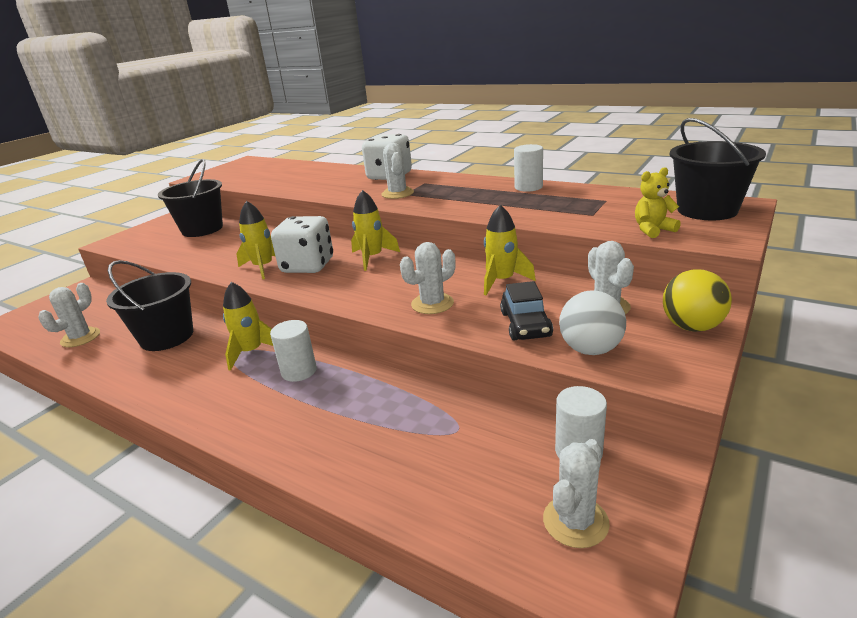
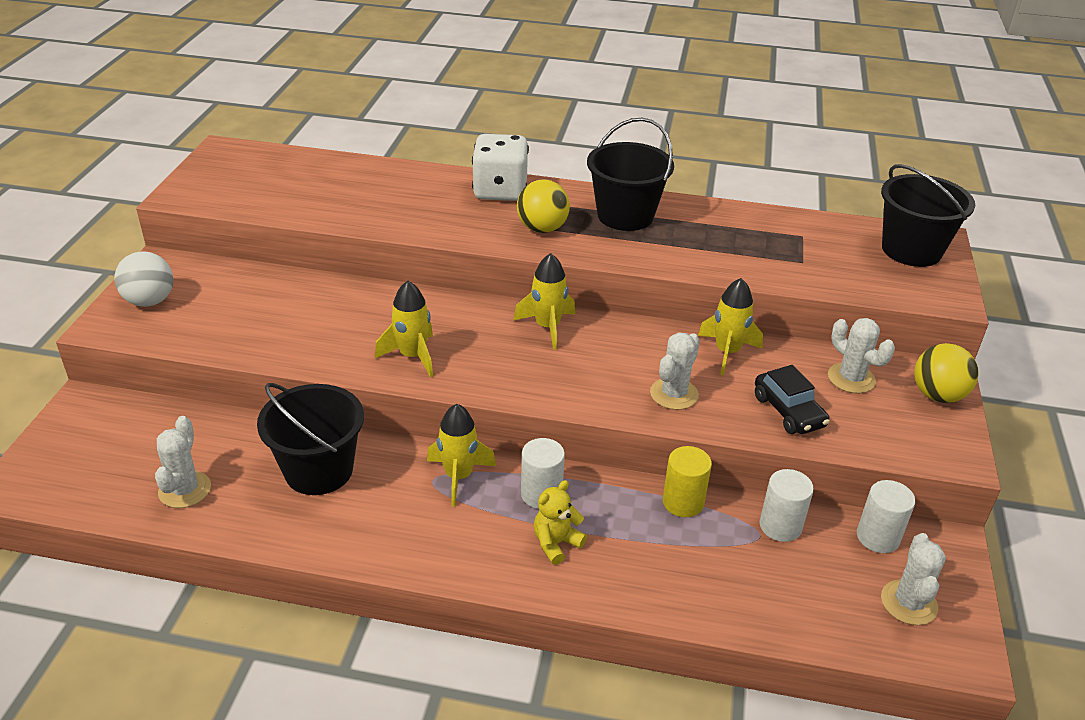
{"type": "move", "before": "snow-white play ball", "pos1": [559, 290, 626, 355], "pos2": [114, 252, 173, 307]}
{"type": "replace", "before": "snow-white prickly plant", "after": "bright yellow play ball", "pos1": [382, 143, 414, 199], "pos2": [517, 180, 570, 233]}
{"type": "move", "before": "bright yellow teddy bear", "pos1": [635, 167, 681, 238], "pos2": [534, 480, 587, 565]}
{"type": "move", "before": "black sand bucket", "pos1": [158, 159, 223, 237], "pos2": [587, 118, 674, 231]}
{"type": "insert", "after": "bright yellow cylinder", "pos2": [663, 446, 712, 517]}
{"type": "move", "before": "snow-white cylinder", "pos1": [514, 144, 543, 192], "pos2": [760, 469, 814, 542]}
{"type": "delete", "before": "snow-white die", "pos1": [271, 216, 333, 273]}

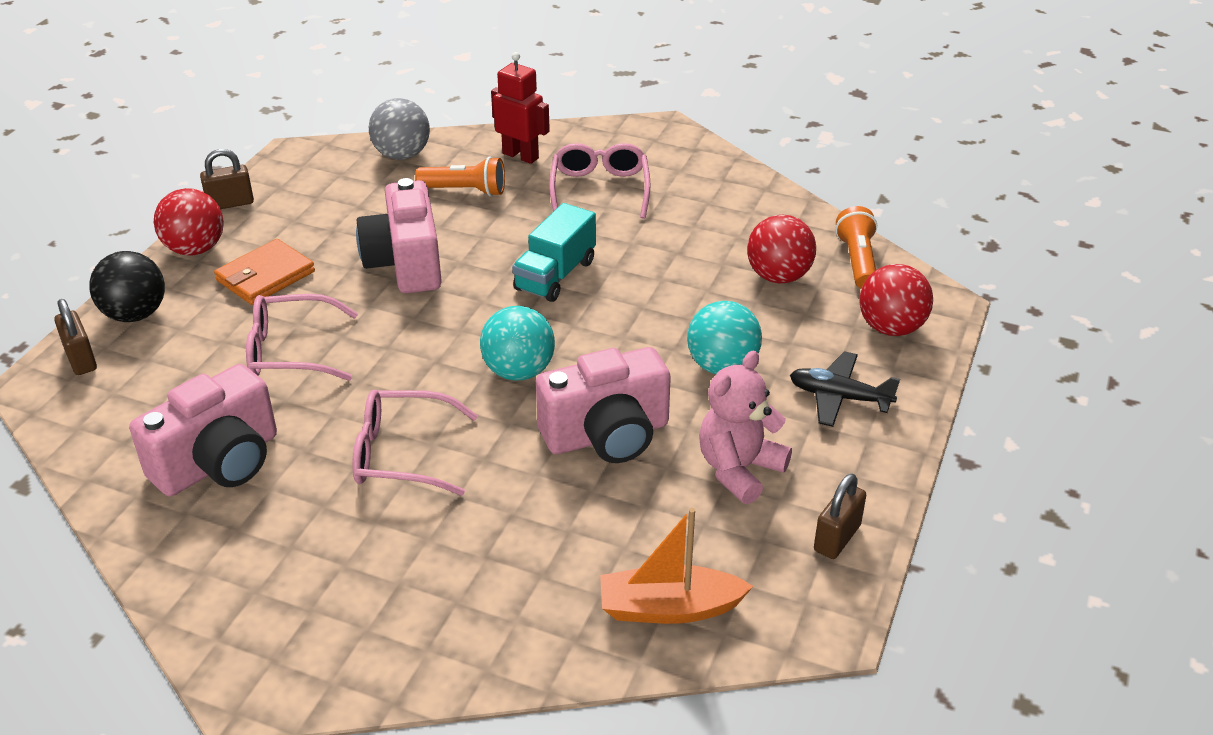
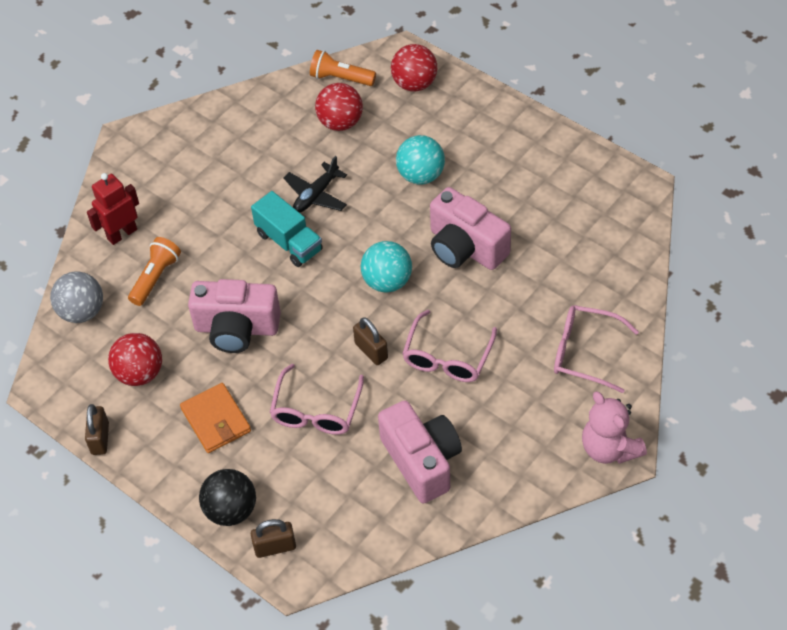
{"type": "move", "before": "scarlet play ball", "pos1": [154, 188, 224, 255], "pos2": [108, 333, 162, 386]}
{"type": "move", "before": "black plane", "pos1": [790, 351, 900, 427], "pos2": [283, 156, 347, 213]}
{"type": "move", "before": "dark brown lock", "pos1": [814, 474, 866, 559], "pos2": [353, 317, 388, 365]}
{"type": "rotate", "before": "rosy photo camera", "pos1": [536, 347, 671, 463], "pos2": [430, 187, 511, 270], "turn": 135}
{"type": "move", "before": "rosy eyeglasses", "pos1": [549, 143, 650, 219], "pos2": [554, 305, 639, 393]}
{"type": "move", "before": "rosy teddy bear", "pos1": [699, 350, 792, 504], "pos2": [582, 392, 647, 464]}
{"type": "delete", "before": "orange boat", "pos1": [600, 508, 753, 624]}

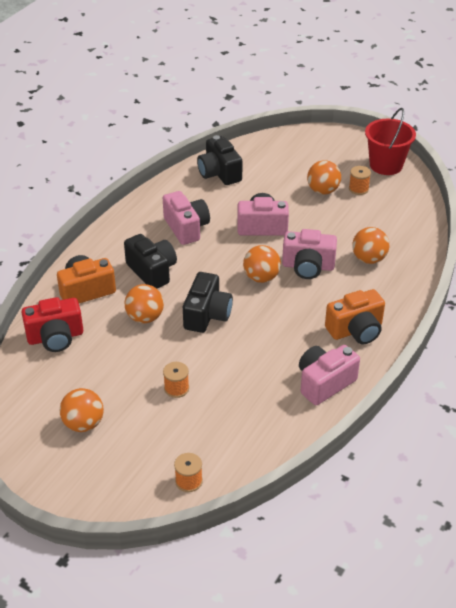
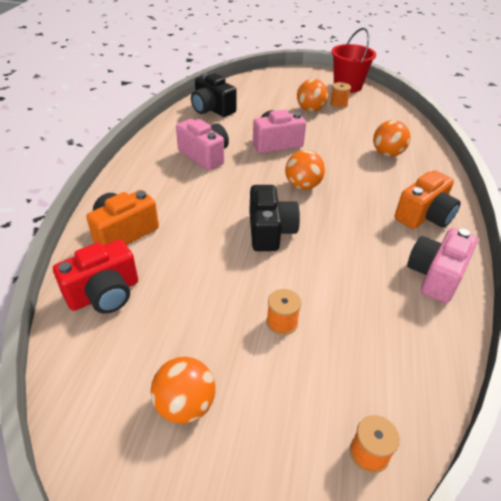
{"type": "delete", "before": "black photo camera", "pos1": [124, 234, 177, 289]}
{"type": "delete", "before": "orange play ball", "pos1": [125, 284, 164, 323]}
{"type": "delete", "before": "rosy photo camera", "pos1": [282, 229, 337, 279]}

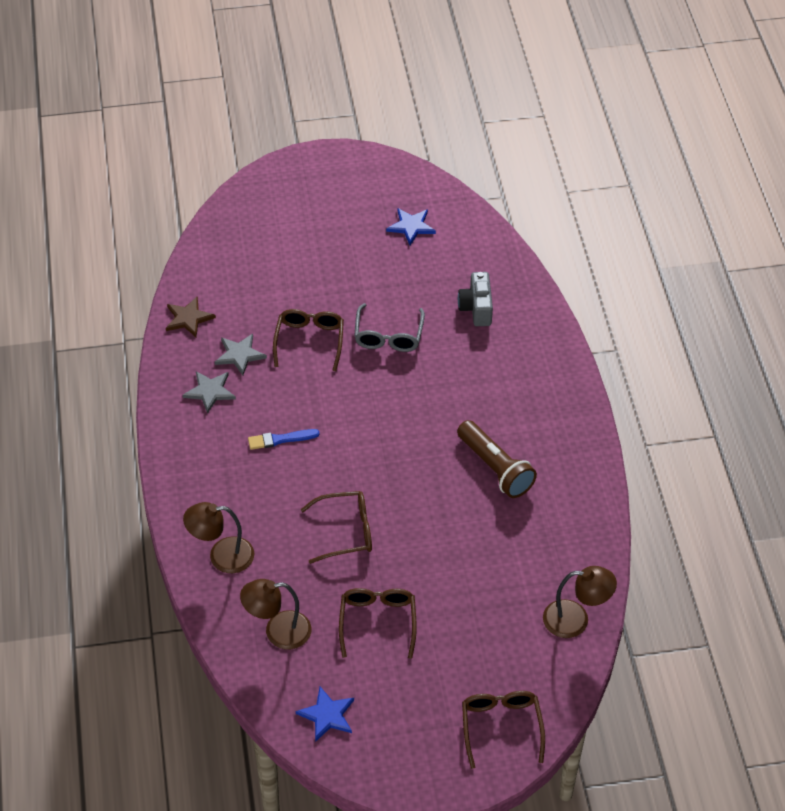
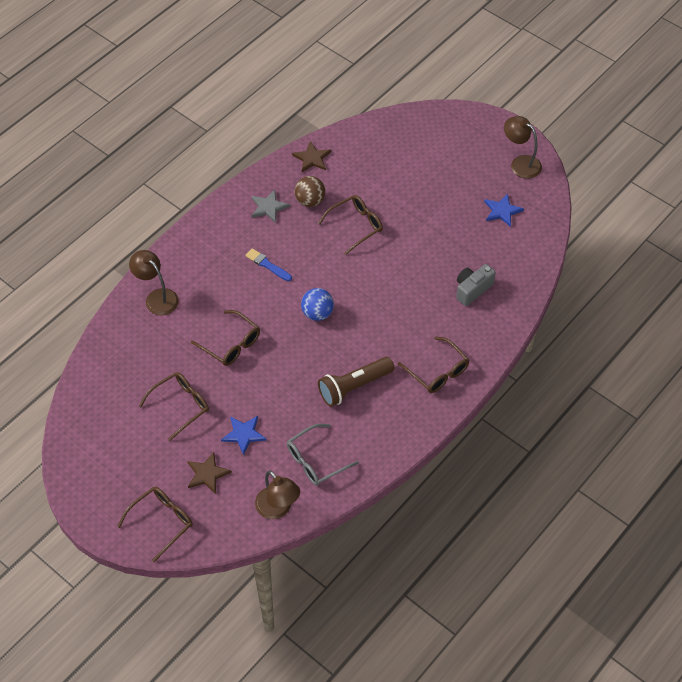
{"type": "insert", "after": "dark brown star shape", "pos2": [187, 452, 232, 494]}
{"type": "move", "before": "cobalt star shape", "pos1": [296, 687, 354, 742], "pos2": [221, 416, 267, 455]}
{"type": "move", "before": "grey eyeglasses", "pos1": [354, 303, 425, 352], "pos2": [287, 424, 359, 486]}
{"type": "replace", "before": "grey star shape", "after": "dark brown play ball", "pos1": [215, 334, 267, 375], "pos2": [295, 176, 325, 207]}
{"type": "insert", "after": "cobalt play ball", "pos2": [301, 288, 334, 321]}
{"type": "rotate", "before": "dark brown pocket torch", "pos1": [457, 420, 537, 498], "pos2": [318, 357, 394, 407], "turn": 45}
{"type": "insert", "after": "dark brown eyeglasses", "pos2": [398, 336, 469, 393]}
{"type": "move", "before": "dark brown reading lamp", "pos1": [240, 579, 311, 649], "pos2": [504, 116, 542, 179]}

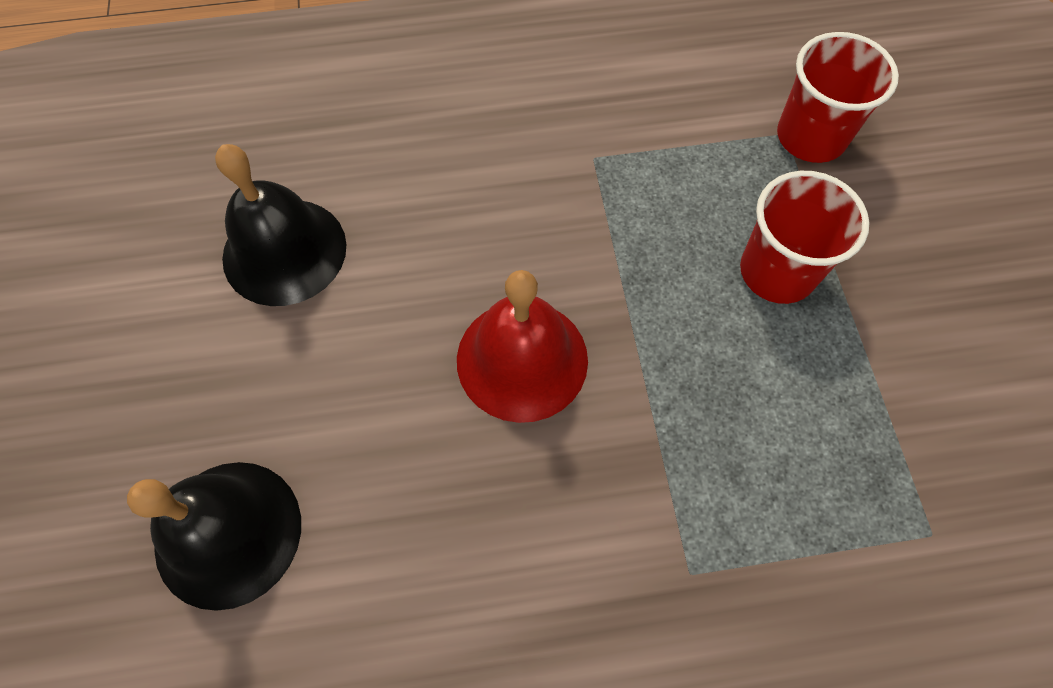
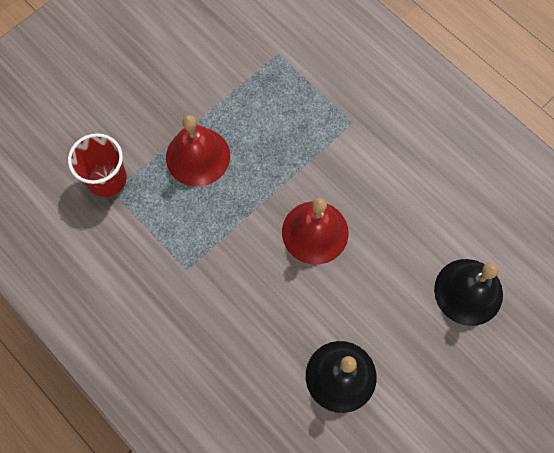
{"type": "replace", "before": "scarlet tumbler", "after": "scarlet bell", "pos1": [740, 171, 870, 304], "pos2": [166, 115, 230, 187]}

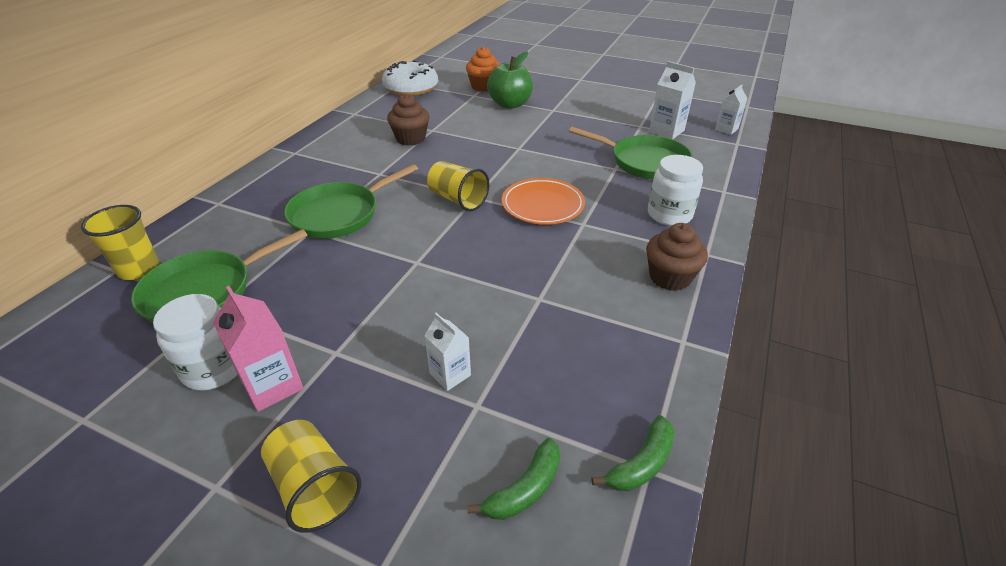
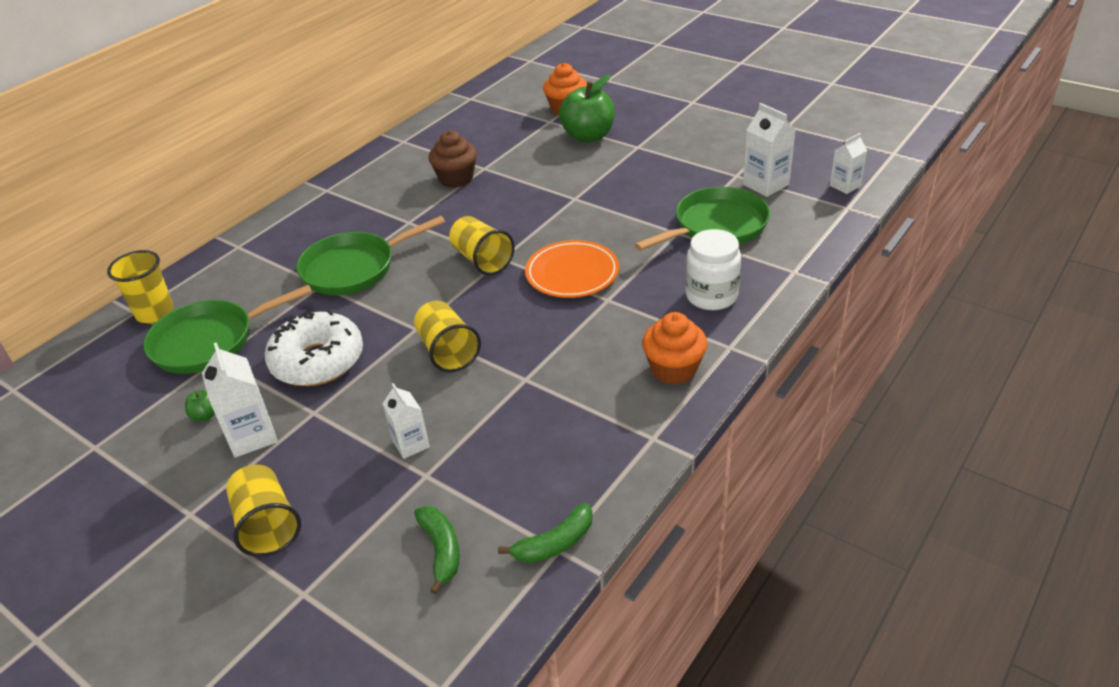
{"type": "replace", "before": "snow-white preserve jar", "after": "emerald apple", "pos1": [153, 294, 238, 391], "pos2": [185, 390, 215, 421]}
{"type": "recolor", "before": "rosy milk carton", "after": "snow-white milk carton", "pos1": [213, 286, 304, 412], "pos2": [202, 342, 278, 458]}
{"type": "move", "before": "snow-white doughnut", "pos1": [382, 60, 438, 96], "pos2": [265, 310, 363, 386]}
{"type": "insert", "after": "bright yellow tumbler", "pos2": [414, 301, 481, 372]}
{"type": "rotate", "before": "emerald banana", "pos1": [467, 438, 560, 520], "pos2": [414, 506, 460, 594], "turn": -75}
{"type": "rotate", "before": "emerald skillet", "pos1": [569, 127, 693, 180], "pos2": [634, 187, 770, 251], "turn": -75}
{"type": "recolor", "before": "dark brown muffin", "after": "orange muffin", "pos1": [646, 223, 708, 291], "pos2": [642, 312, 707, 385]}

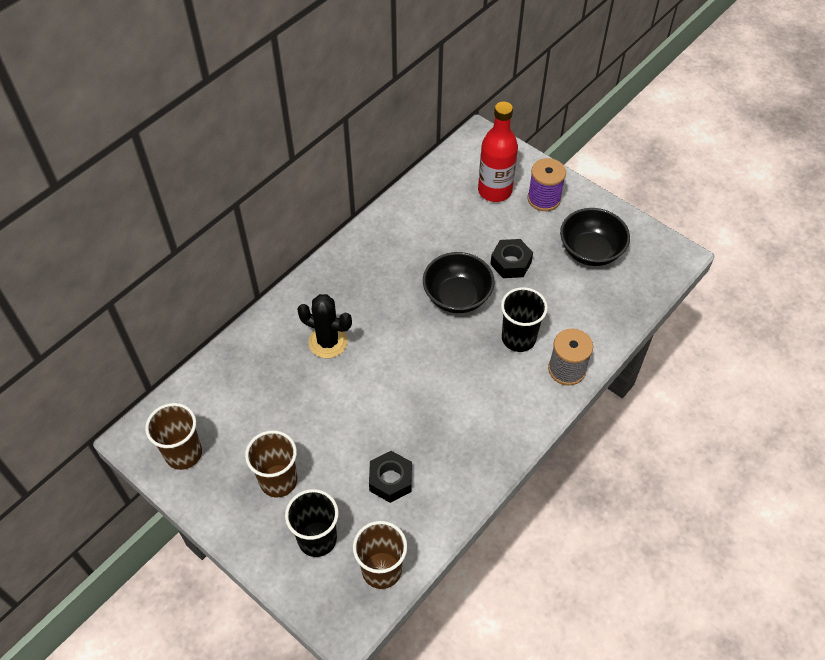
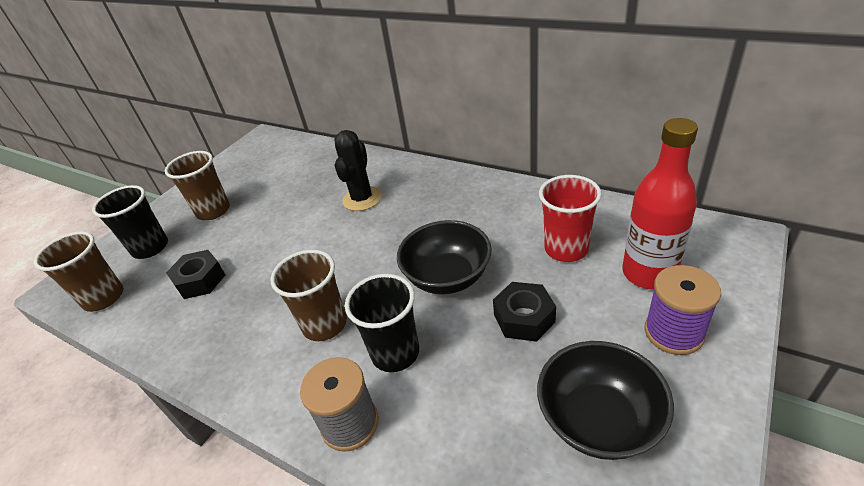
{"type": "move", "before": "dark brown tumbler", "pos1": [145, 403, 202, 470], "pos2": [270, 250, 347, 341]}
{"type": "insert", "after": "scarlet tumbler", "pos2": [539, 175, 602, 262]}

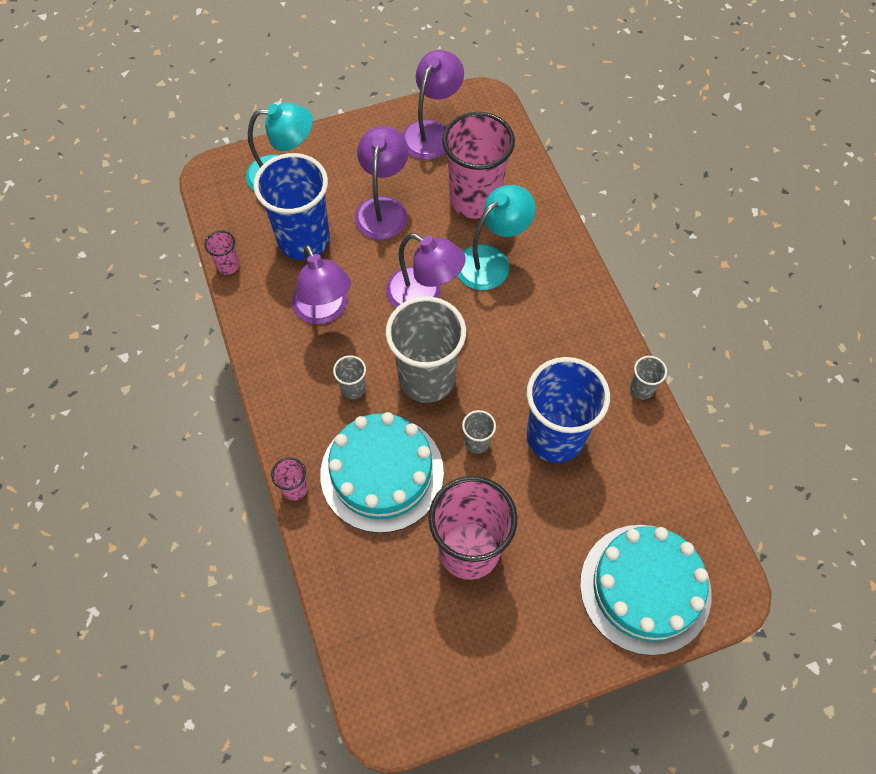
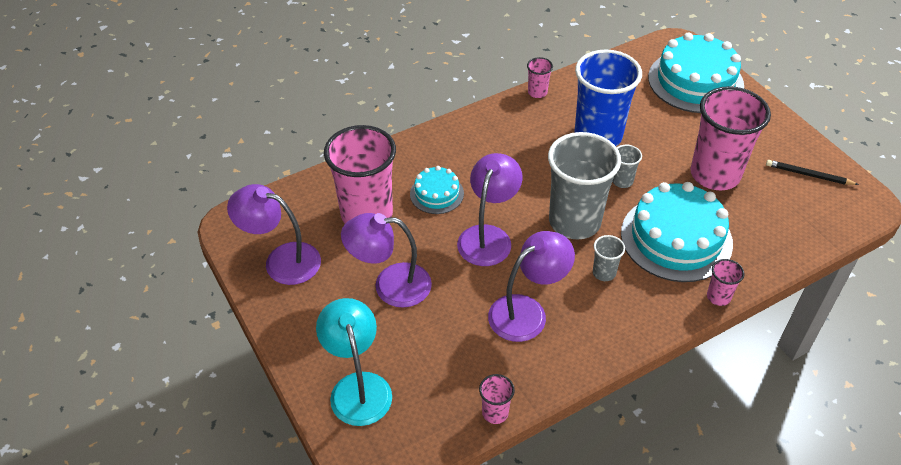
{"type": "replace", "before": "turquoise reading lamp", "after": "turquoise cake", "pos1": [457, 185, 536, 290], "pos2": [410, 166, 464, 214]}
{"type": "recolor", "before": "grey tumbler", "after": "rosy tumbler", "pos1": [630, 356, 667, 399], "pos2": [527, 57, 553, 98]}
{"type": "insert", "after": "black pencil", "pos2": [766, 160, 859, 185]}
{"type": "delete", "before": "cobalt tumbler", "pos1": [253, 153, 330, 260]}

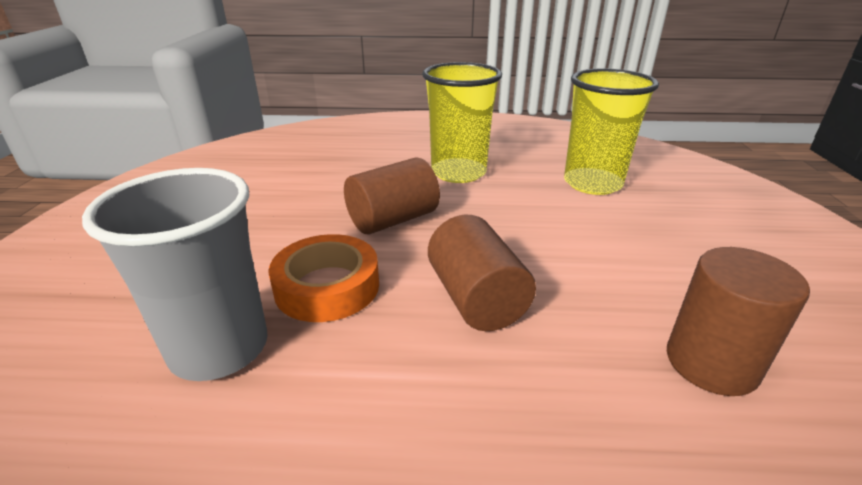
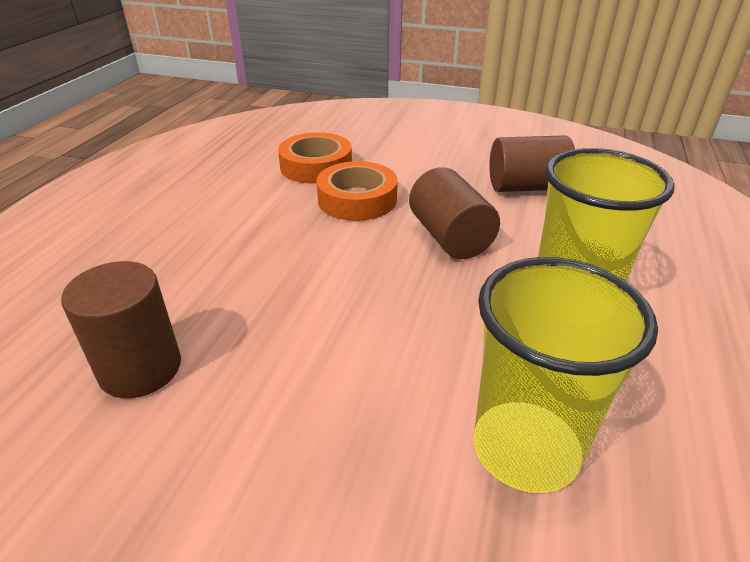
{"type": "replace", "before": "grey tumbler", "after": "orange sticky tape", "pos1": [82, 168, 268, 381], "pos2": [278, 132, 352, 184]}
{"type": "move", "before": "dark brown cylinder", "pos1": [428, 215, 536, 331], "pos2": [489, 135, 575, 192]}

